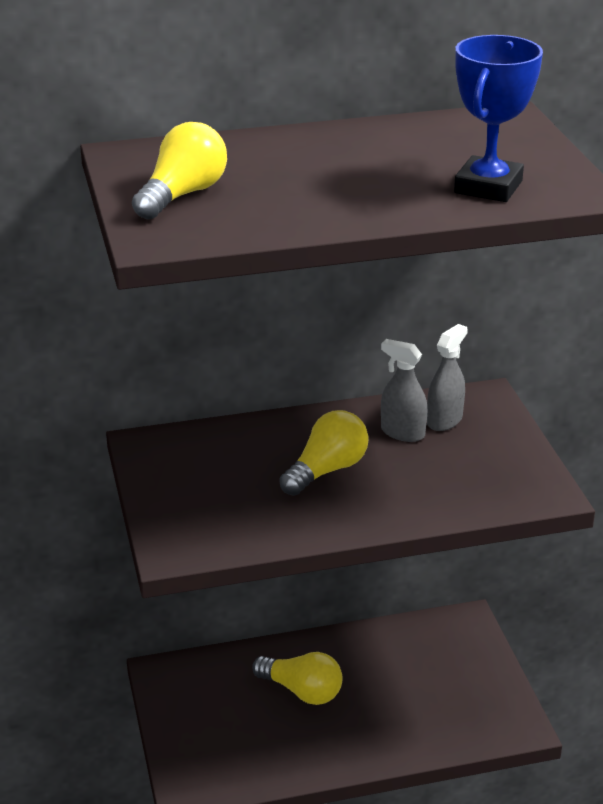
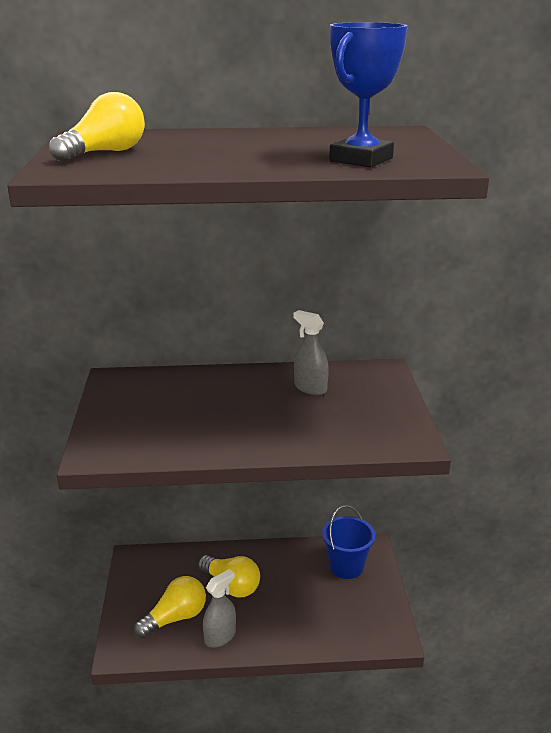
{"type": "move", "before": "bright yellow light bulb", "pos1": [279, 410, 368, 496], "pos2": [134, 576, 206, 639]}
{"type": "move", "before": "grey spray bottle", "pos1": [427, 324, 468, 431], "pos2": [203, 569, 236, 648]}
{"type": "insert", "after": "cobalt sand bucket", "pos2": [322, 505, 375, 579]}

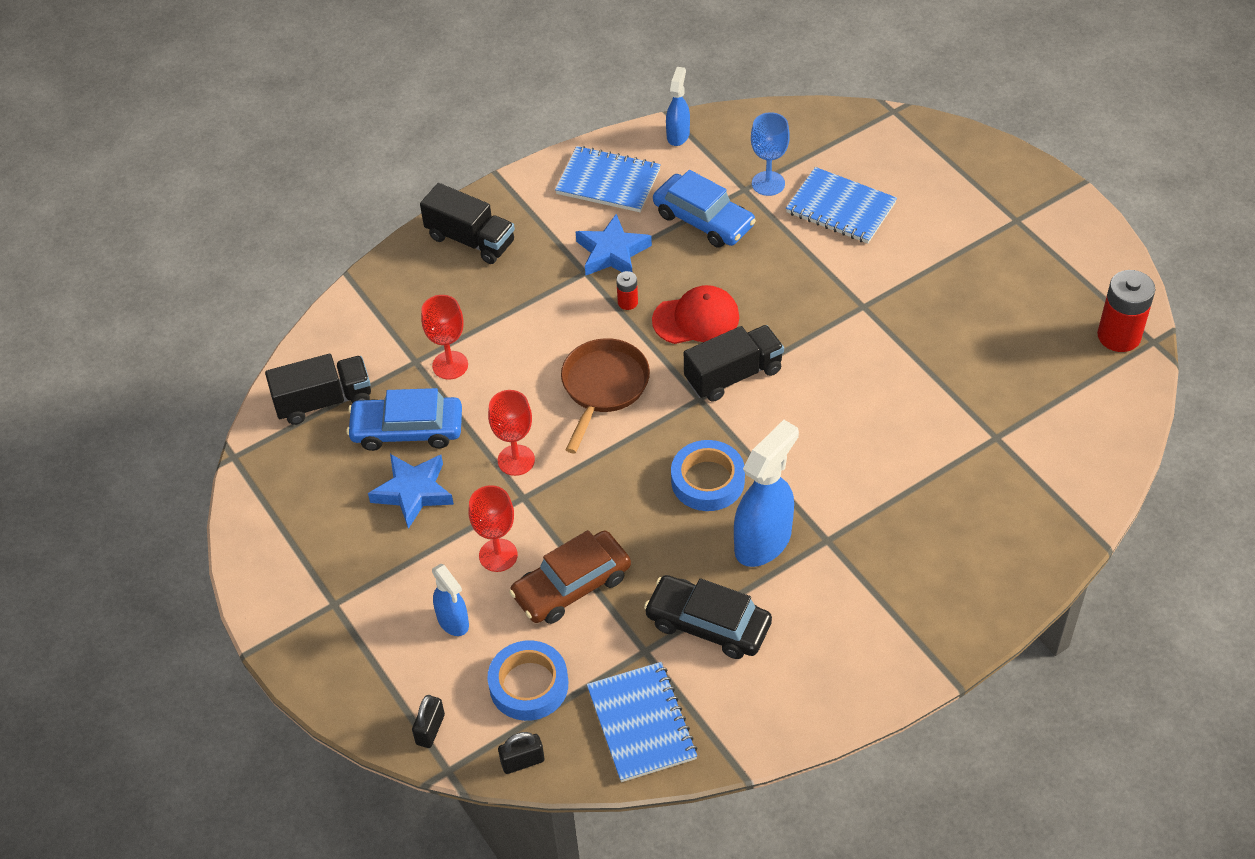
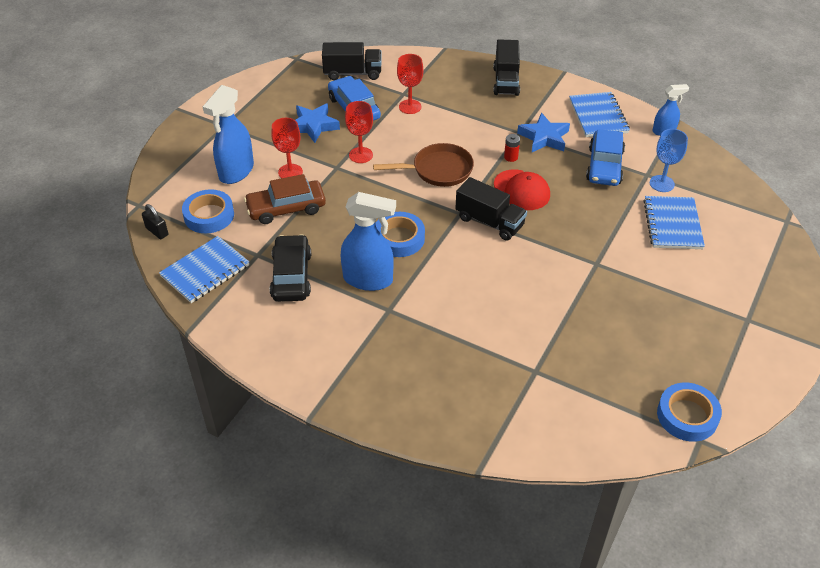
{"type": "resize", "before": "cobalt spray bottle", "pos1": [432, 564, 469, 636], "pos2": [203, 85, 254, 184], "scale": 1.76}
{"type": "rotate", "before": "dark brown toy car", "pos1": [509, 530, 631, 624], "pos2": [244, 174, 326, 224], "turn": -45}
{"type": "rotate", "before": "black lorry", "pos1": [265, 354, 371, 425], "pos2": [322, 42, 382, 80], "turn": -45}
{"type": "replace", "before": "scarlet power cell", "after": "cobalt sticky tape", "pos1": [1097, 270, 1155, 352], "pos2": [657, 383, 722, 442]}
{"type": "delete", "before": "black lock", "pos1": [412, 695, 445, 748]}

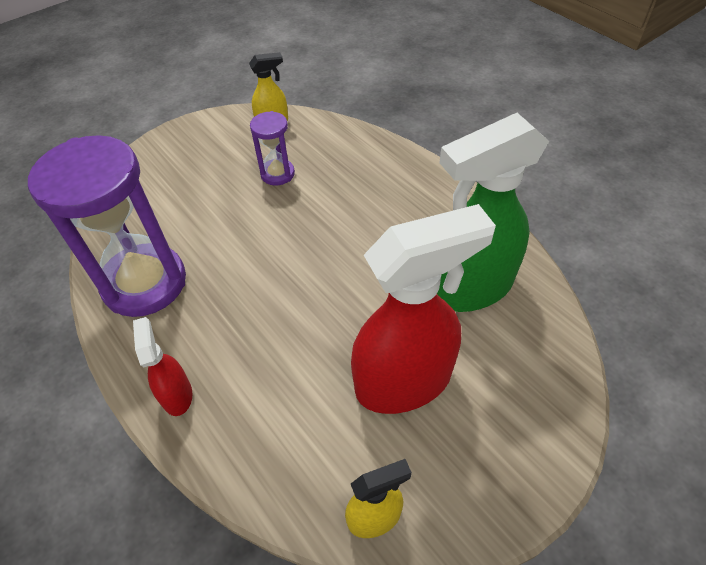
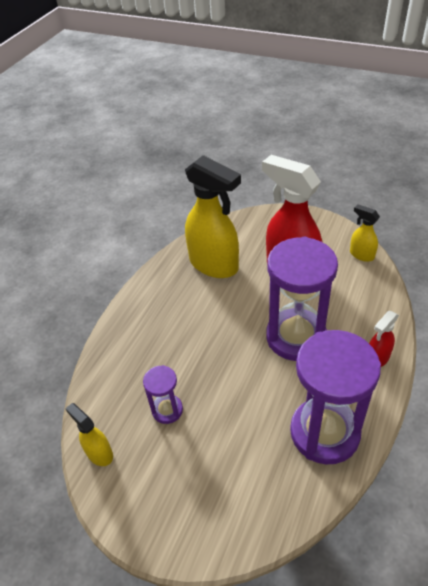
{"type": "recolor", "before": "emerald spray bottle", "after": "bright yellow spray bottle", "pos1": [437, 113, 549, 312], "pos2": [185, 155, 241, 278]}
{"type": "insert", "after": "royal purple hourglass", "pos2": [266, 237, 338, 361]}

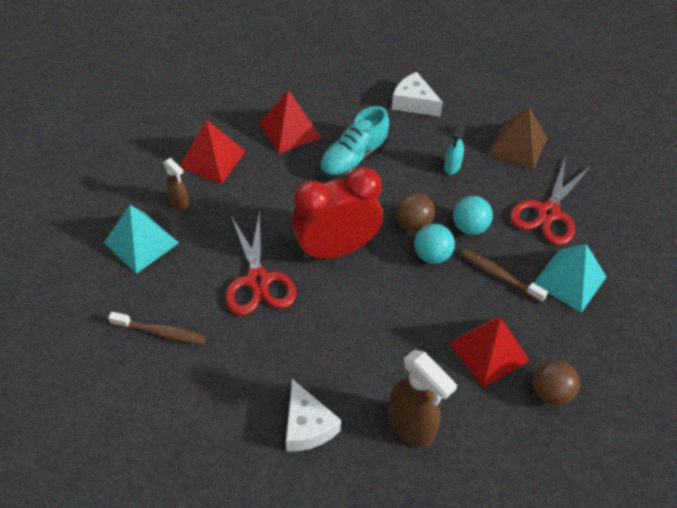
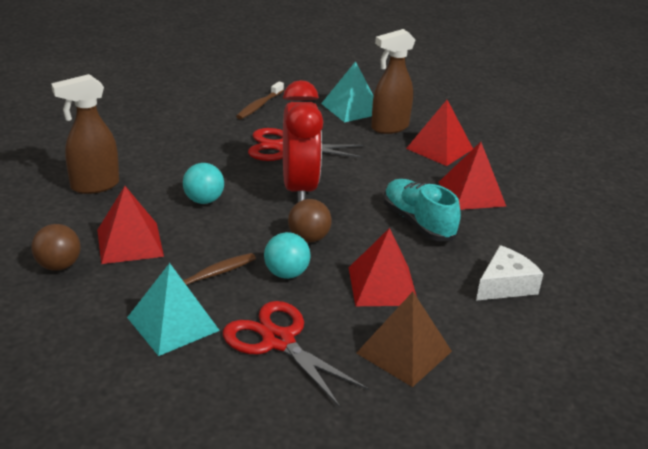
{"type": "move", "before": "turquoise play ball", "pos1": [414, 224, 455, 264], "pos2": [183, 163, 224, 204]}
{"type": "replace", "before": "turquoise spray bottle", "after": "scarlet solid pyramid", "pos1": [444, 123, 466, 175], "pos2": [349, 228, 417, 306]}
{"type": "resize", "before": "dark brown spray bottle", "pos1": [163, 158, 189, 210], "pos2": [371, 29, 416, 134], "scale": 1.82}
{"type": "delete", "before": "snow-white piece of cheese", "pos1": [286, 379, 341, 451]}

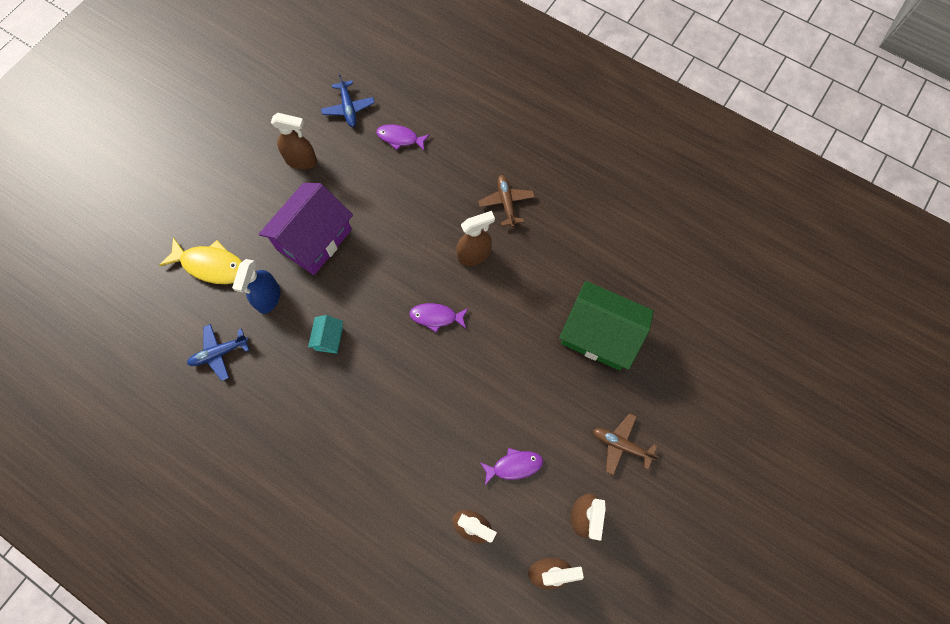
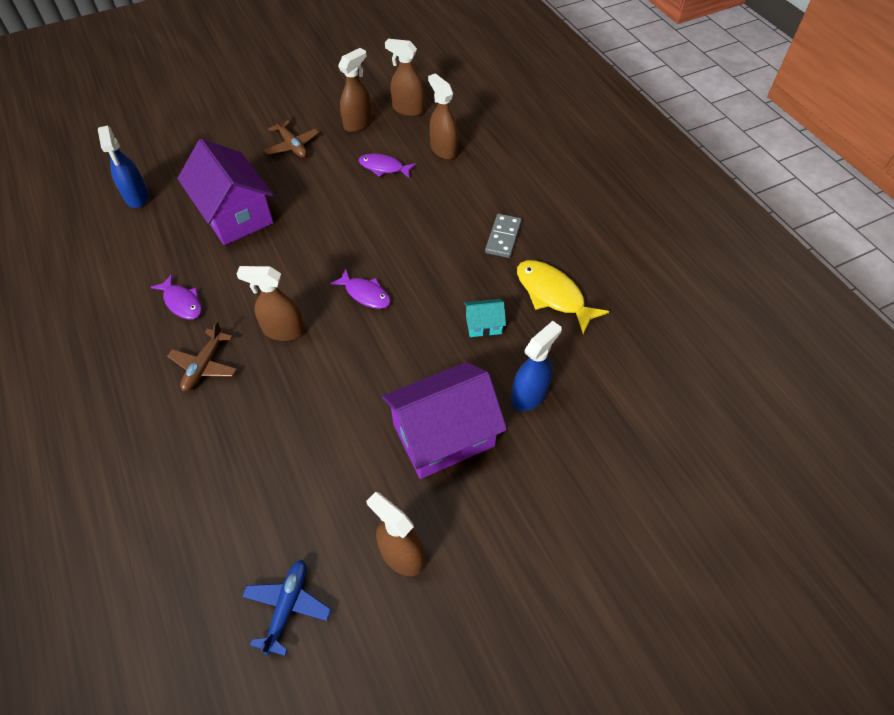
{"type": "insert", "after": "cobalt spray bottle", "pos2": [98, 126, 149, 208]}
{"type": "move", "before": "royal purple fish figure", "pos1": [376, 124, 430, 151], "pos2": [150, 274, 202, 320]}
{"type": "recolor", "before": "emerald house", "after": "royal purple house", "pos1": [559, 281, 654, 370], "pos2": [177, 139, 274, 245]}
{"type": "rotate", "before": "turquoise house", "pos1": [308, 315, 343, 354], "pos2": [464, 299, 506, 337], "turn": 45}
{"type": "insert", "after": "grey domino piece", "pos2": [485, 214, 522, 258]}
{"type": "move", "before": "bright yellow fish figure", "pos1": [159, 237, 242, 284], "pos2": [517, 260, 609, 334]}
{"type": "delete", "before": "cobalt plane", "pos1": [187, 324, 249, 381]}

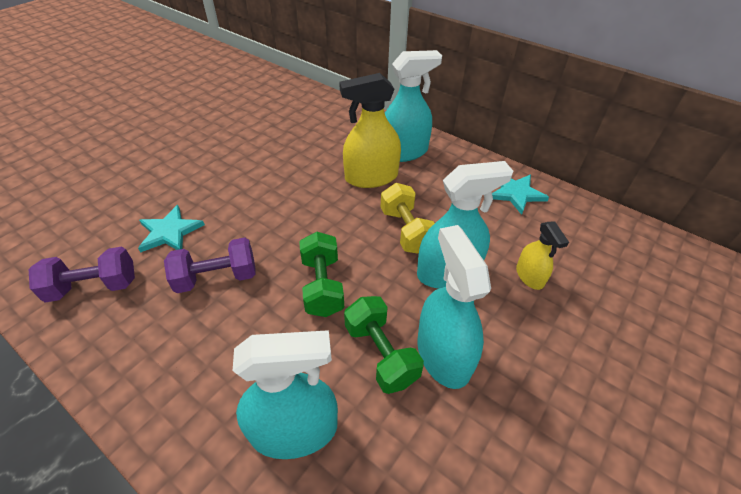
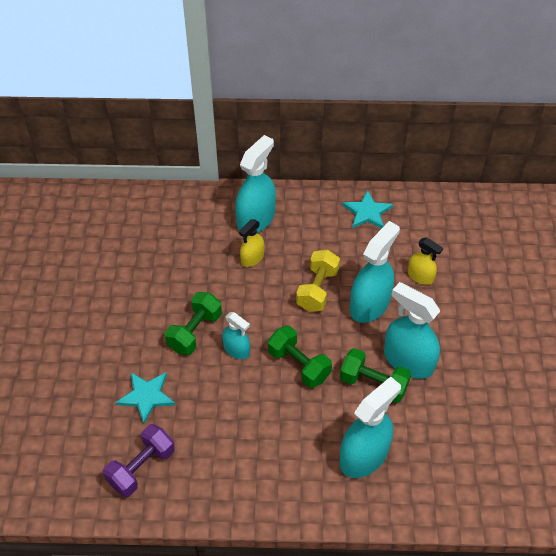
{"type": "insert", "after": "emerald hand weight", "pos2": [165, 292, 222, 355]}
{"type": "insert", "after": "turquoise spray bottle", "pos2": [222, 312, 250, 359]}
{"type": "resize", "before": "bright yellow spray bottle", "pos1": [339, 73, 401, 188], "pos2": [239, 219, 264, 267], "scale": 0.55}
{"type": "rotate", "before": "bright yellow hand weight", "pos1": [381, 183, 435, 254], "pos2": [296, 250, 340, 312], "turn": 75}
{"type": "delete", "before": "royal purple hand weight", "pos1": [164, 237, 256, 293]}

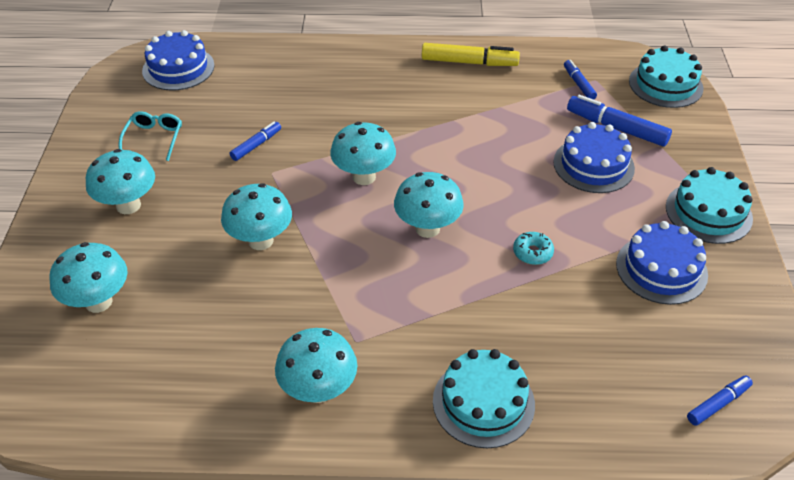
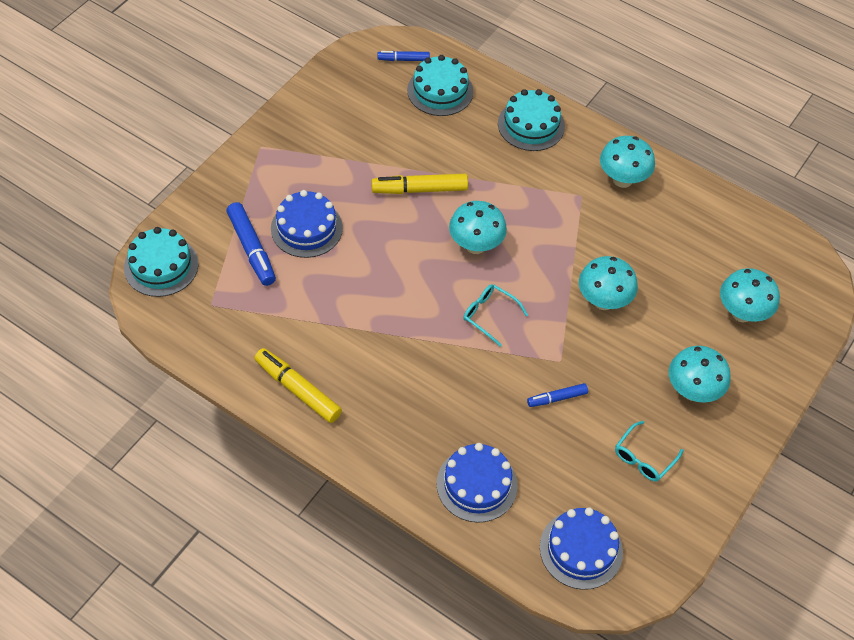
{"type": "replace", "before": "turquoise doughnut", "after": "bright yellow marker pen", "pos1": [513, 232, 554, 265], "pos2": [371, 174, 468, 194]}
{"type": "move", "before": "turquoise cake", "pos1": [666, 167, 753, 244], "pos2": [407, 55, 473, 116]}
{"type": "move", "before": "cobalt cake", "pos1": [616, 221, 708, 305], "pos2": [436, 443, 518, 523]}
{"type": "replace", "before": "turquoise toadstool", "after": "turquoise eyeglasses", "pos1": [330, 122, 396, 185], "pos2": [463, 284, 528, 347]}
{"type": "delete", "before": "cobalt marker pen", "pos1": [564, 60, 597, 100]}

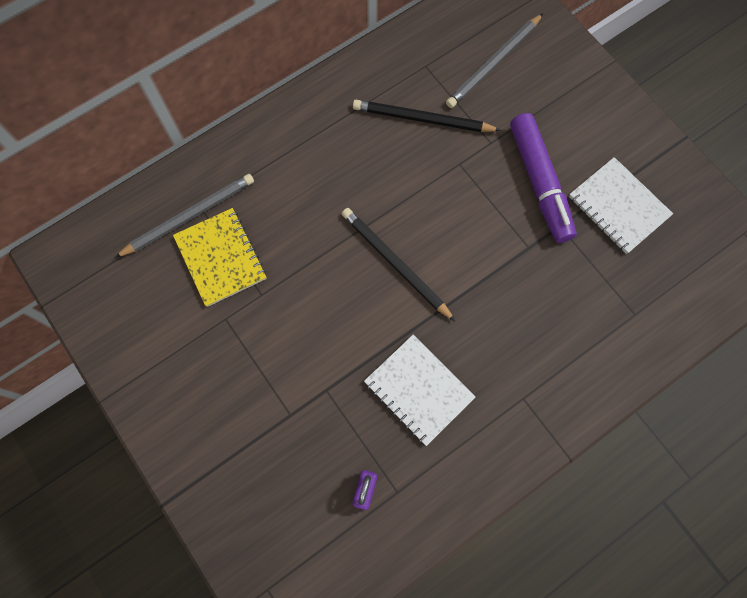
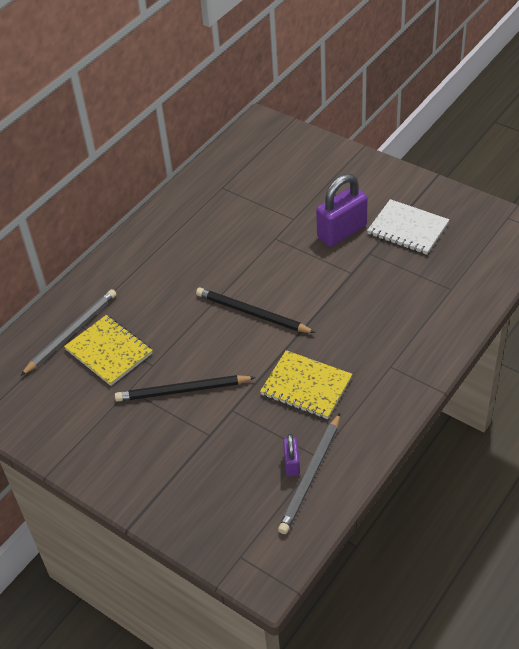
{"type": "move", "before": "black pencil", "pos1": [353, 100, 501, 132], "pos2": [115, 375, 256, 402]}
{"type": "recolor", "before": "snow-white notebook", "after": "bright yellow notebook", "pos1": [364, 335, 475, 446], "pos2": [260, 350, 352, 419]}
{"type": "move", "before": "grey pencil", "pos1": [446, 13, 543, 108], "pos2": [278, 413, 340, 534]}
{"type": "replace", "before": "royal purple marker pen", "after": "royal purple lock", "pos1": [510, 113, 577, 243], "pos2": [316, 174, 368, 247]}

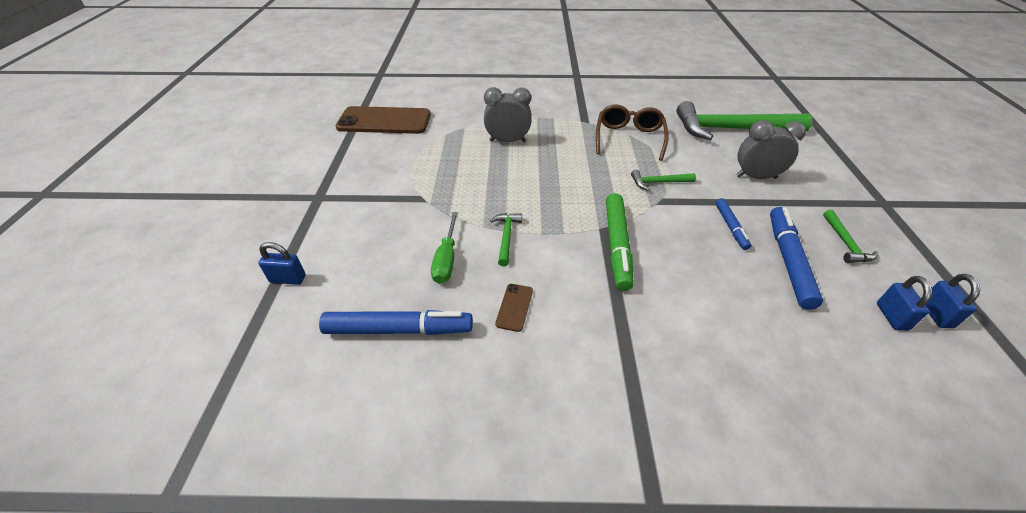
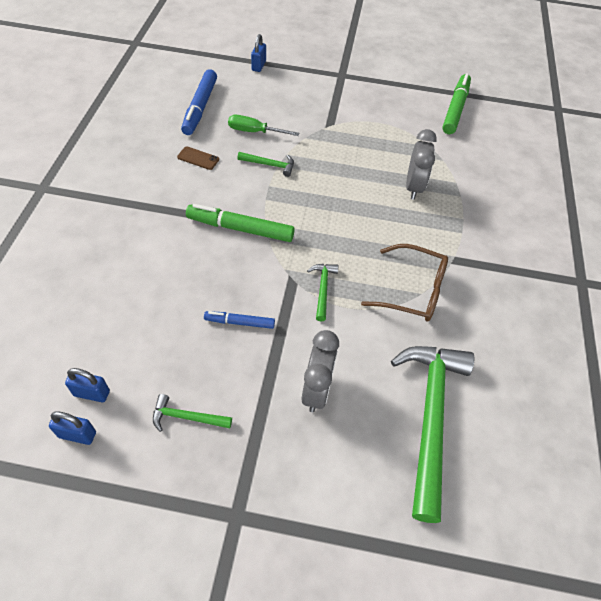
{"type": "replace", "before": "dark brown phone", "after": "emerald marker pen", "pos1": [336, 106, 431, 134], "pos2": [442, 73, 471, 134]}
{"type": "delete", "before": "cobalt marker pen", "pos1": [770, 207, 823, 309]}

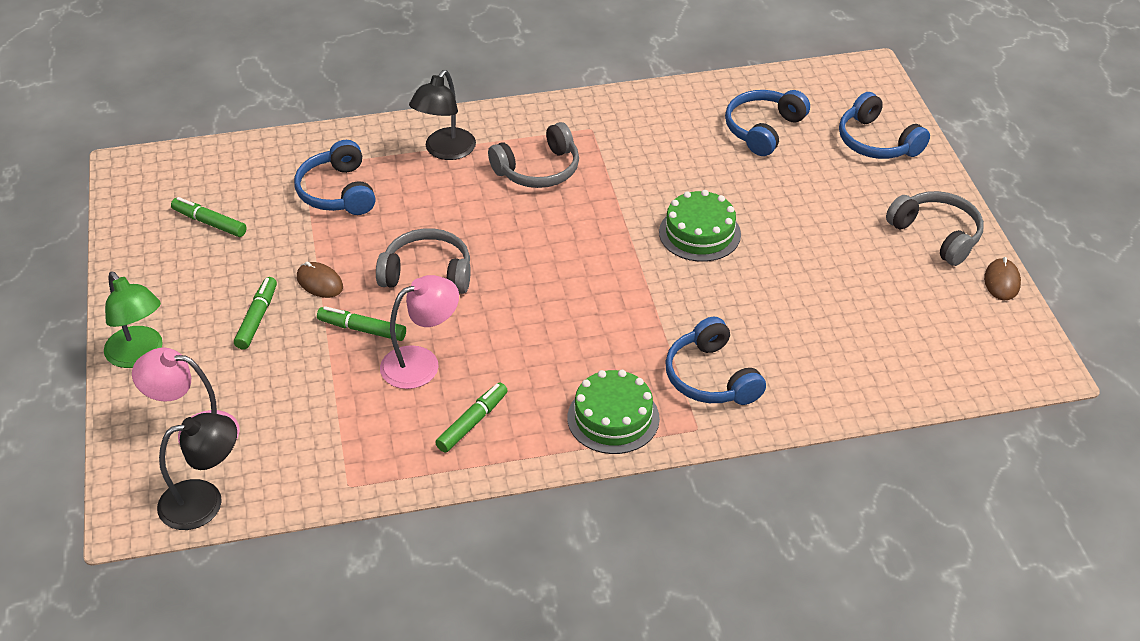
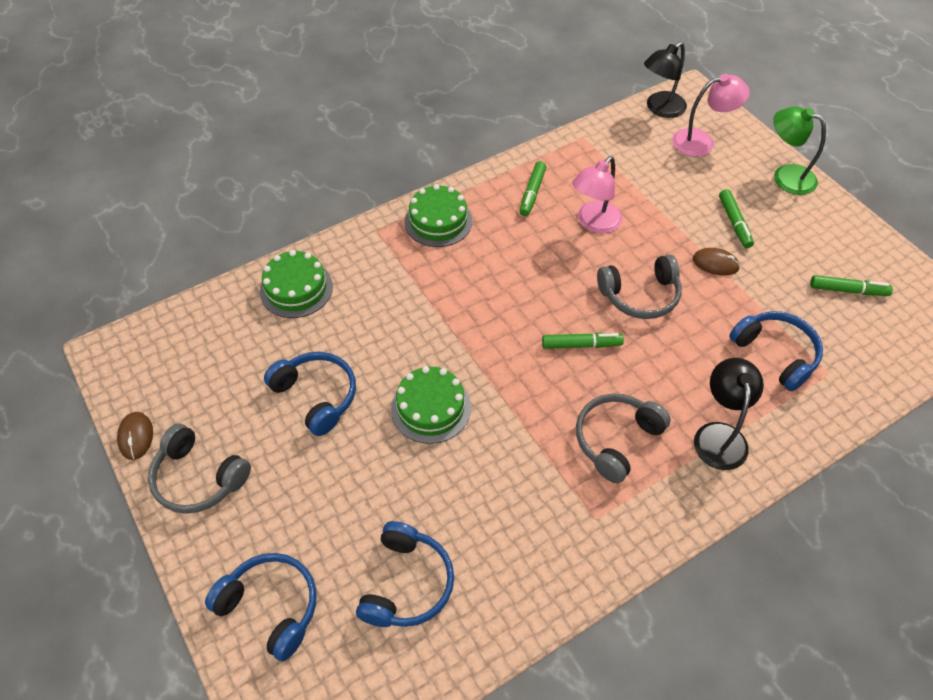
{"type": "insert", "after": "emerald cake", "pos2": [260, 250, 333, 318]}
{"type": "move", "before": "cobalt headset", "pos1": [665, 317, 766, 405], "pos2": [264, 352, 356, 436]}
{"type": "move", "before": "emerald marker pen", "pos1": [317, 306, 406, 341], "pos2": [542, 333, 624, 349]}

